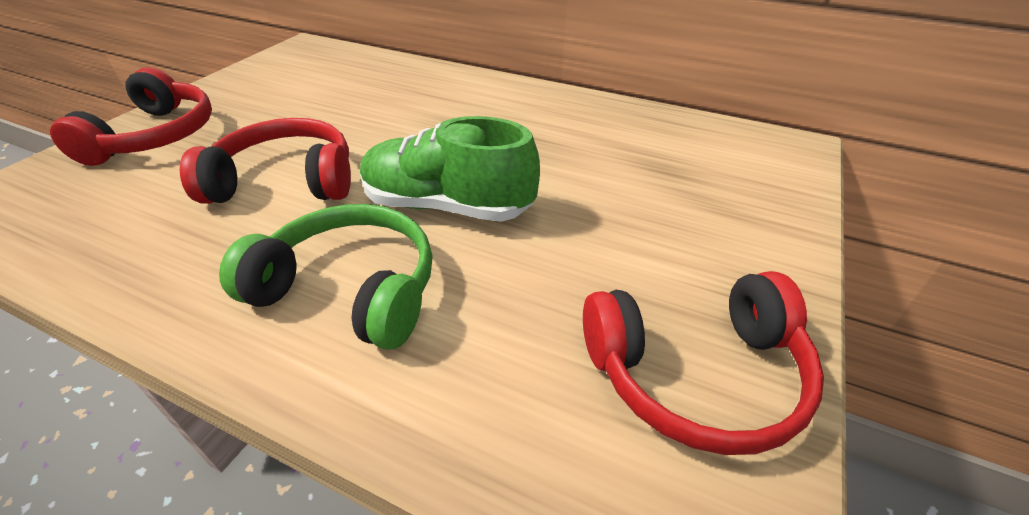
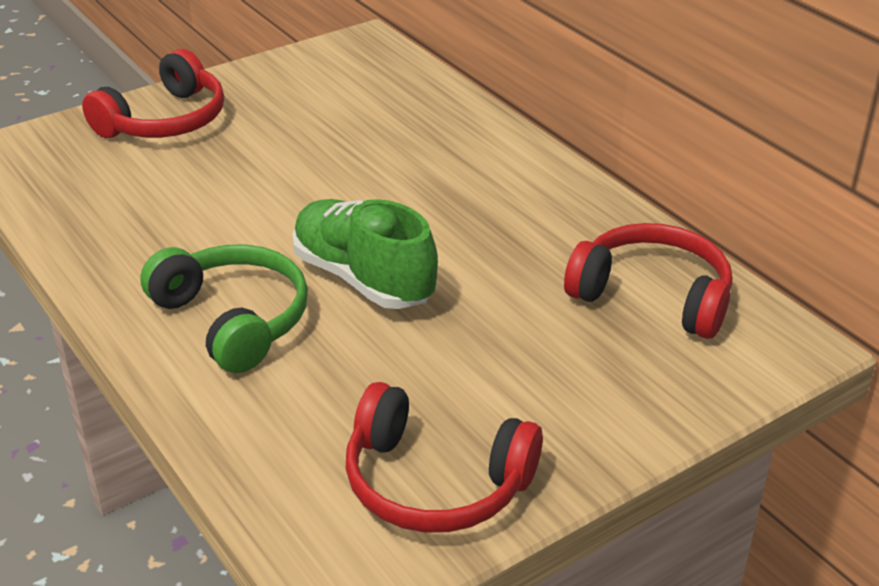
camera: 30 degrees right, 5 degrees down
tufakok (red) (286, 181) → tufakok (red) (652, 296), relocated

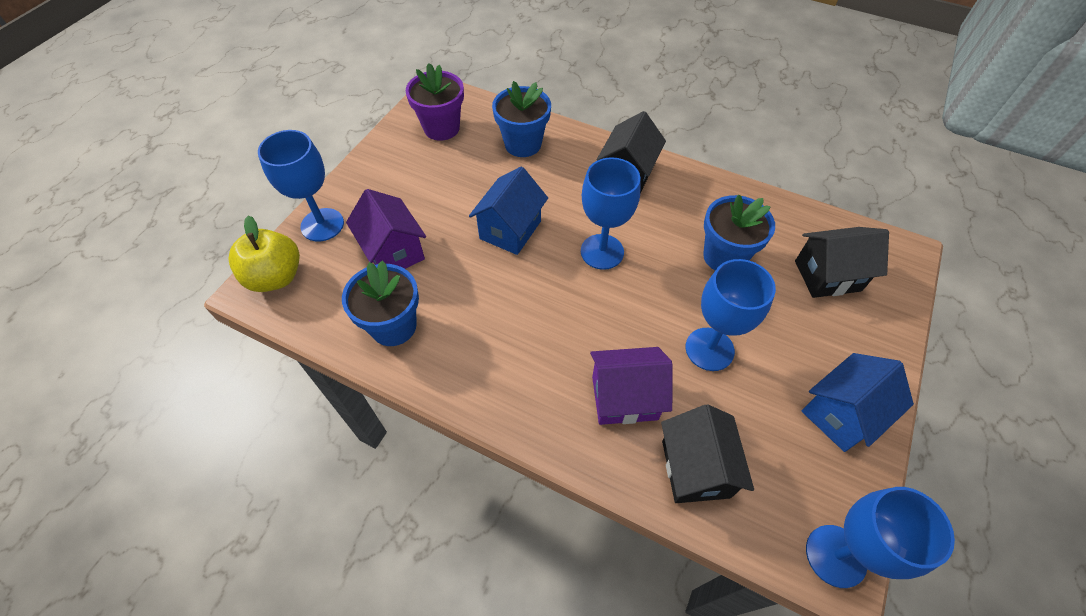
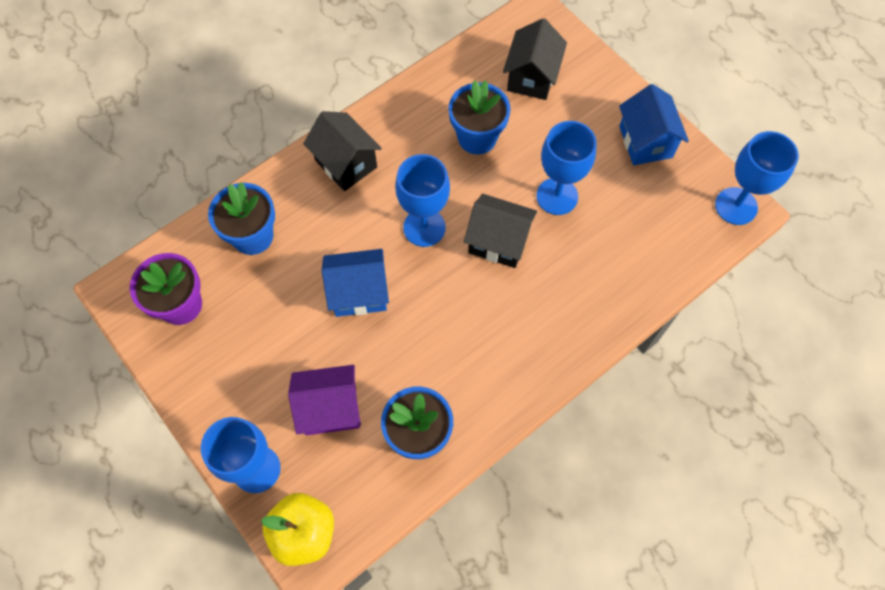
camera: 65 degrees left, 10 degrees up
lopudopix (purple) (624, 398) → -
lopudopix (black) (695, 468) → lopudopix (black) (498, 242), relocated
lopudopix (blue) (510, 230) → lopudopix (blue) (359, 293), 60 degrees counterclockwise

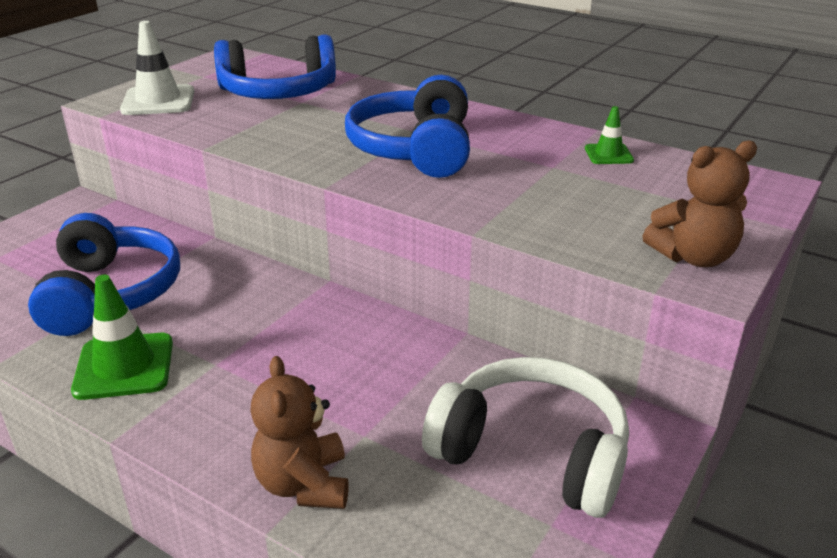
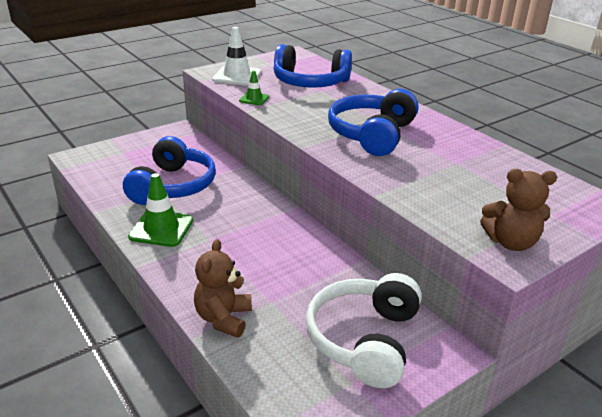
camera: 20 degrees right, 0 degrees up
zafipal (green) (608, 154) → zafipal (green) (254, 99), relocated
tufakok (white) (532, 453) → tufakok (white) (364, 339), 120 degrees counterclockwise

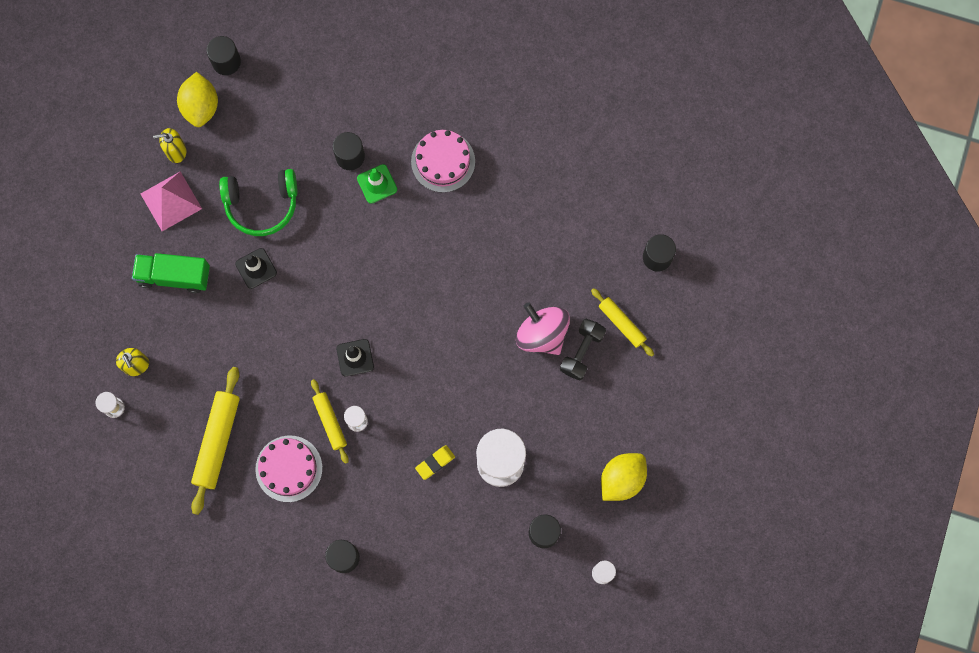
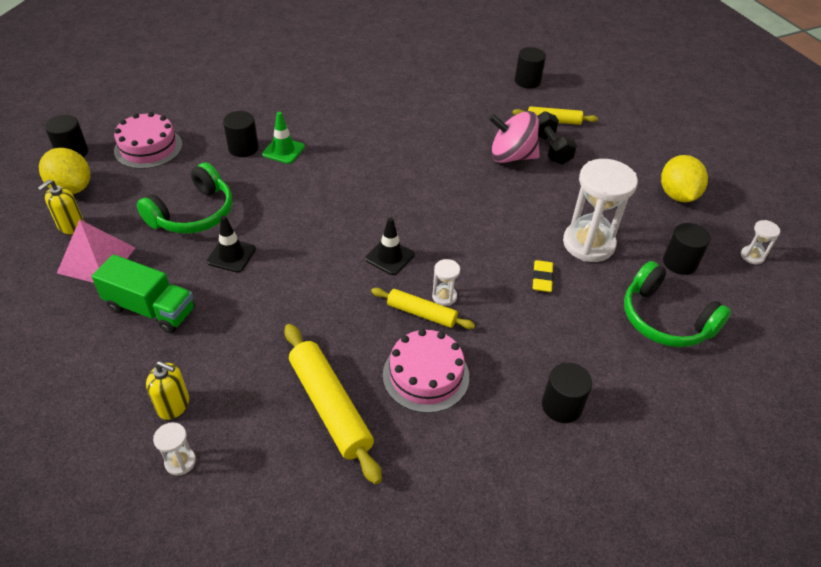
camera: 45 degrees left, 30 degrees down
- → tufakok (green) (665, 319)
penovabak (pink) (443, 161) → penovabak (pink) (148, 147), relocated
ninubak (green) (174, 276) → ninubak (green) (151, 309), 120 degrees counterclockwise

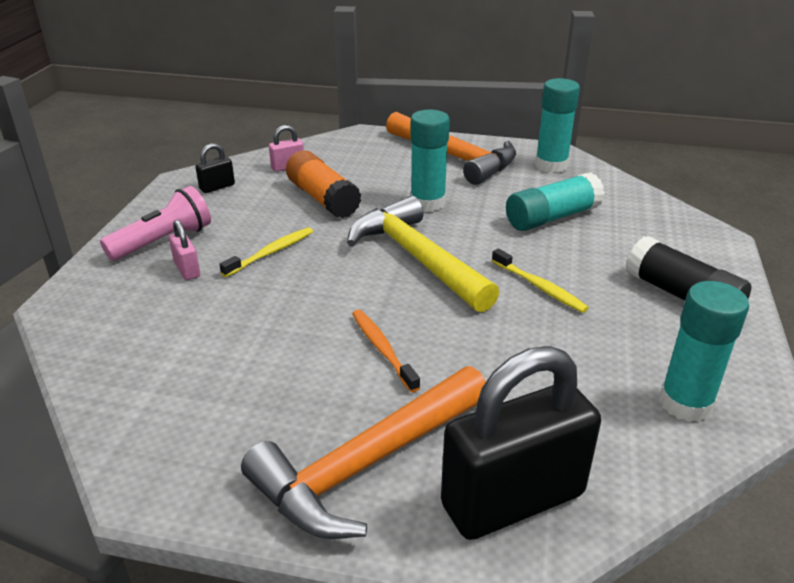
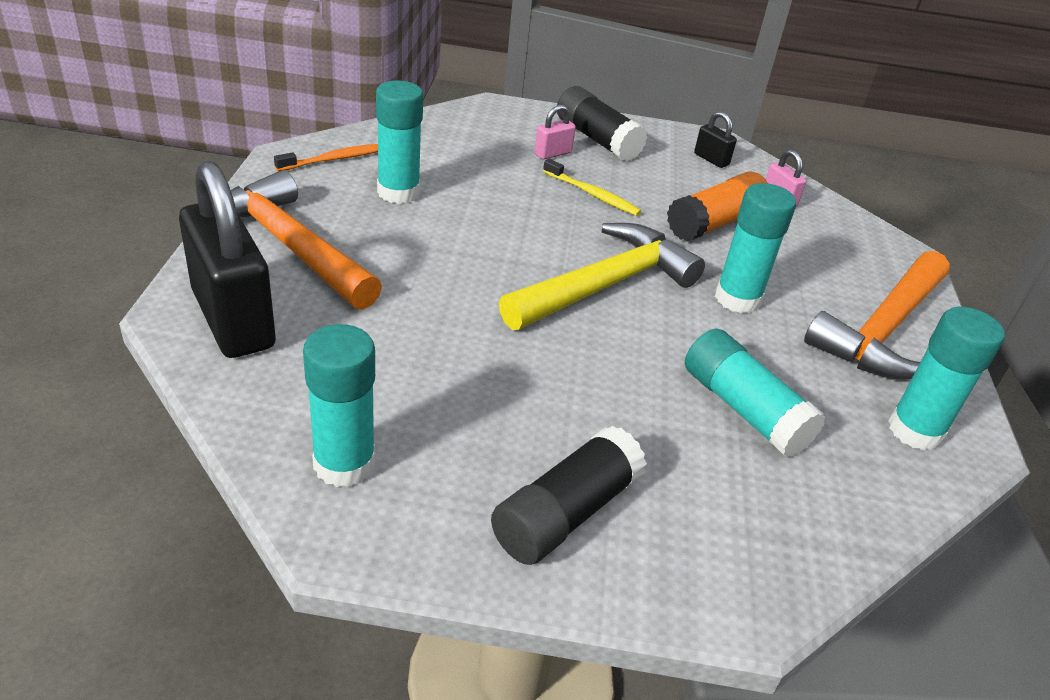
camera: 80 degrees right, 5 degrees up
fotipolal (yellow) (539, 287) → -
- → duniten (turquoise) (398, 192)
fotipolal (orange) (382, 349) → fotipolal (orange) (334, 159), relocated
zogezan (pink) (164, 241) → duniten (black) (597, 139)

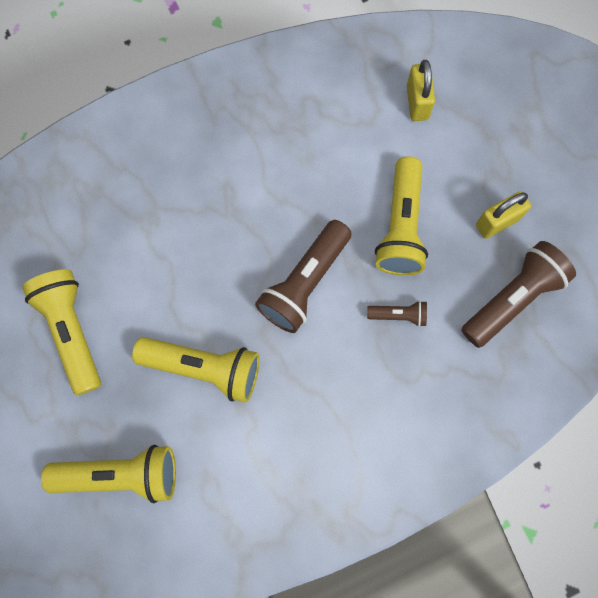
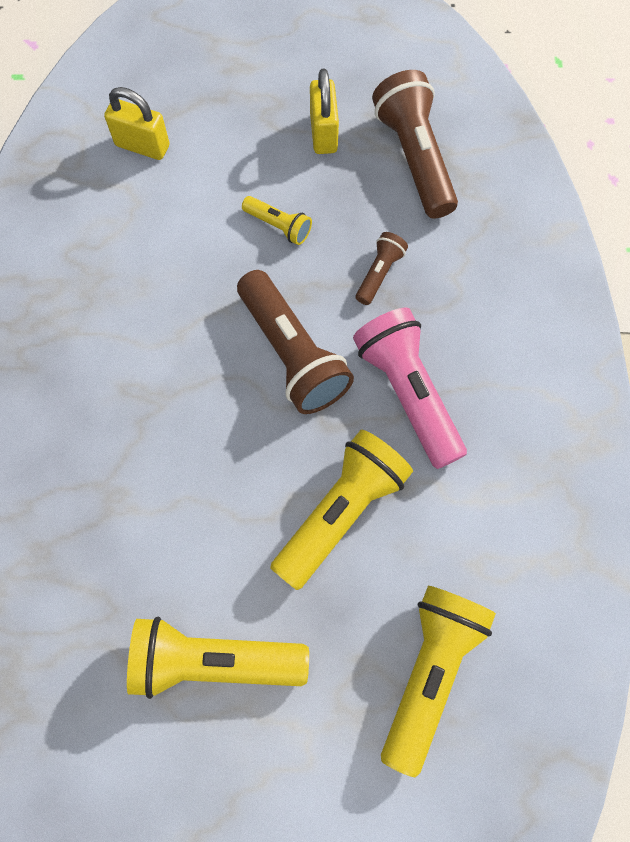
camera: 65 degrees left, 5 degrees down
- → zogezan (pink) (408, 393)
zogezan (yellow) (401, 227) → zogezan (yellow) (278, 226), x0.50

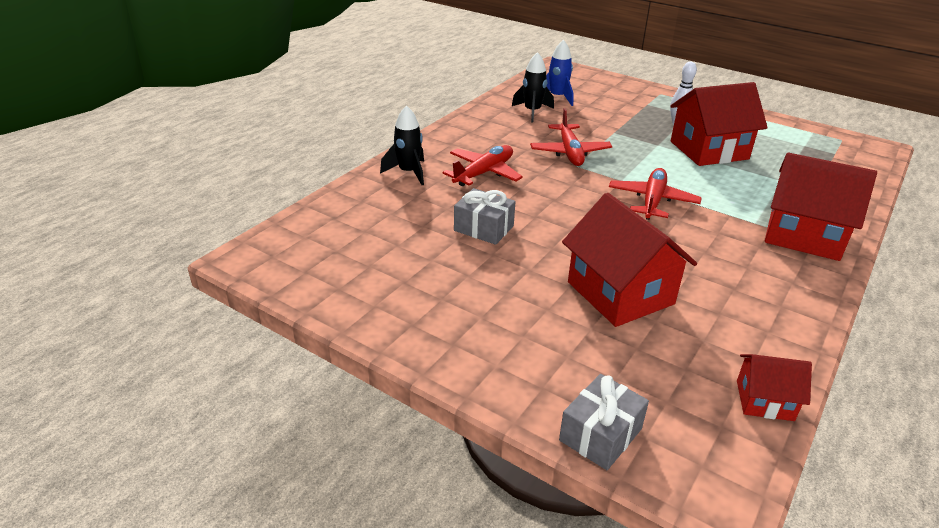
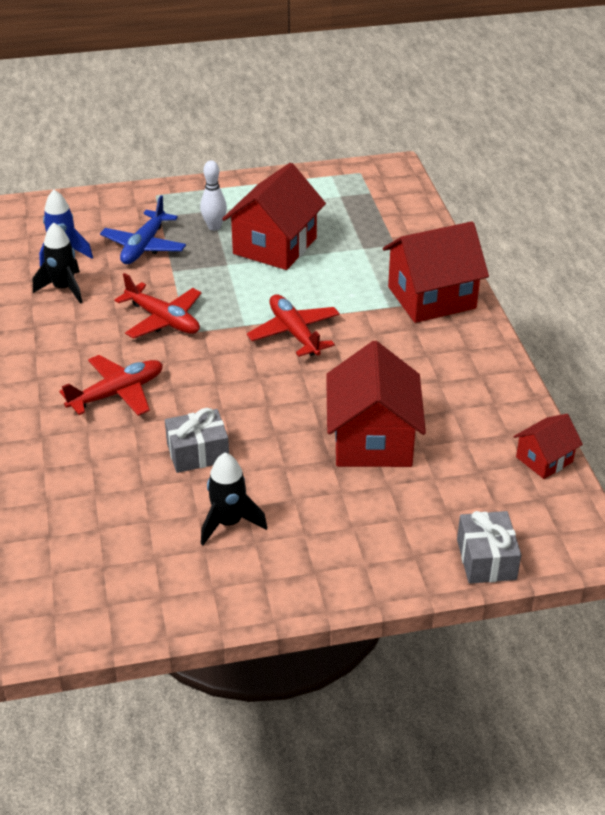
camera: 45 degrees left, 5 degrees up
- → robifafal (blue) (144, 246)
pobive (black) (408, 172) → pobive (black) (229, 523), relocated
robifafal (red) (484, 173) → robifafal (red) (117, 393), 60 degrees clockwise
lopudopix (red) (620, 293) → lopudopix (red) (372, 440), 75 degrees clockwise

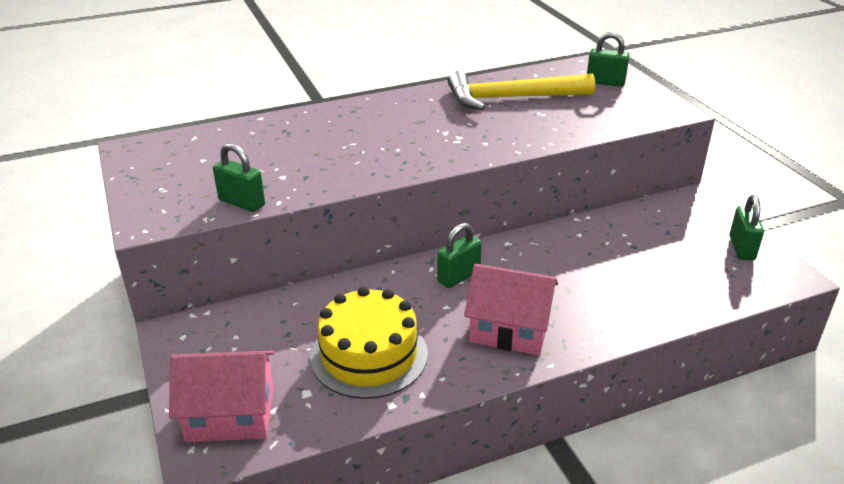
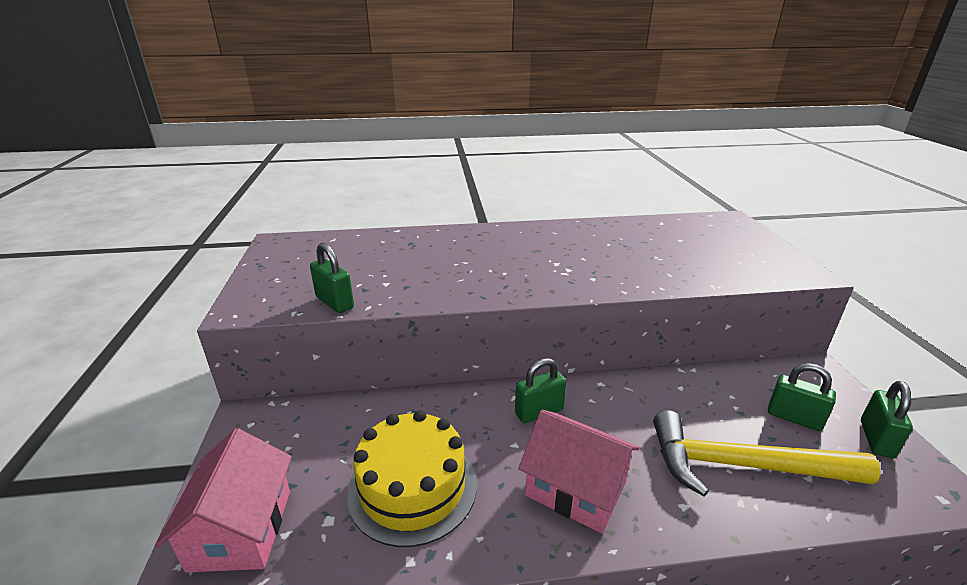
camera: 15 degrees right, 5 degrees down
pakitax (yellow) (511, 98) → pakitax (yellow) (742, 465), relocated
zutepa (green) (605, 82) → zutepa (green) (794, 418), relocated
lopudopix (pink) (230, 414) → lopudopix (pink) (241, 529), 75 degrees clockwise

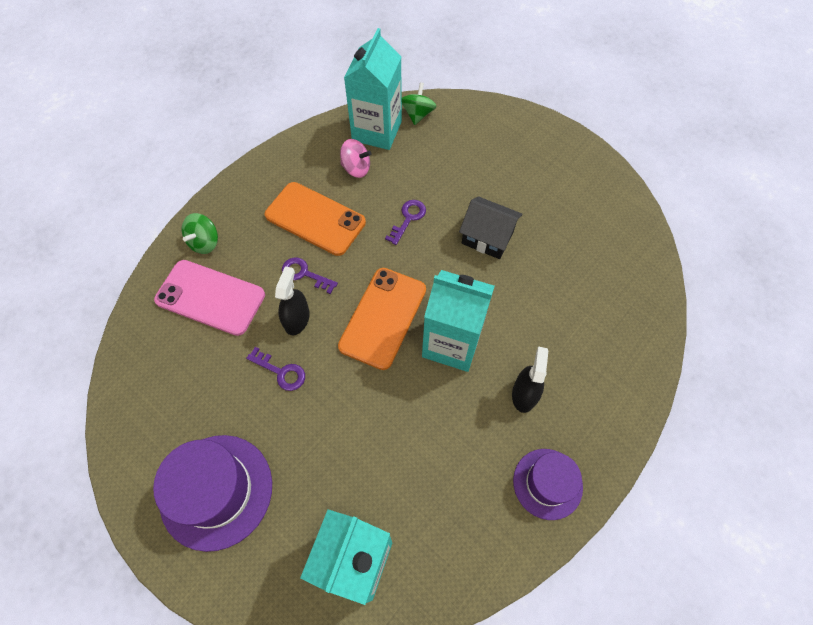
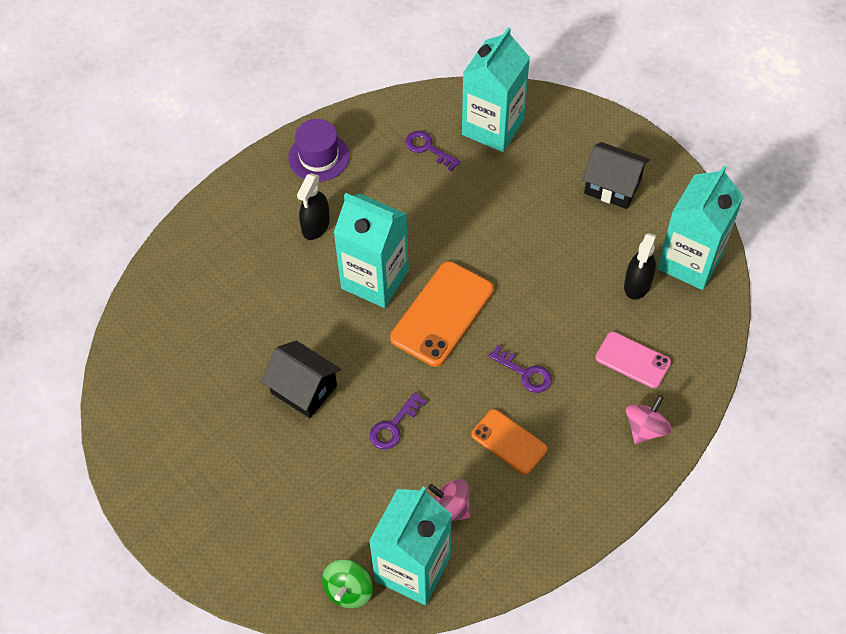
camera: 170 degrees left, 5 degrees down
- → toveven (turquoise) (690, 261)
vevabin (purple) (281, 371) → vevabin (purple) (428, 148), relocated
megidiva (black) (297, 319) → megidiva (black) (637, 284), relocated
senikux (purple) (216, 491) → lopudopix (black) (612, 186)
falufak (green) (205, 242) → falufak (pink) (645, 428)
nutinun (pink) (210, 297) → nutinun (pink) (632, 360), x0.61
nutinun (orange) (315, 219) → nutinun (orange) (509, 442), x0.61

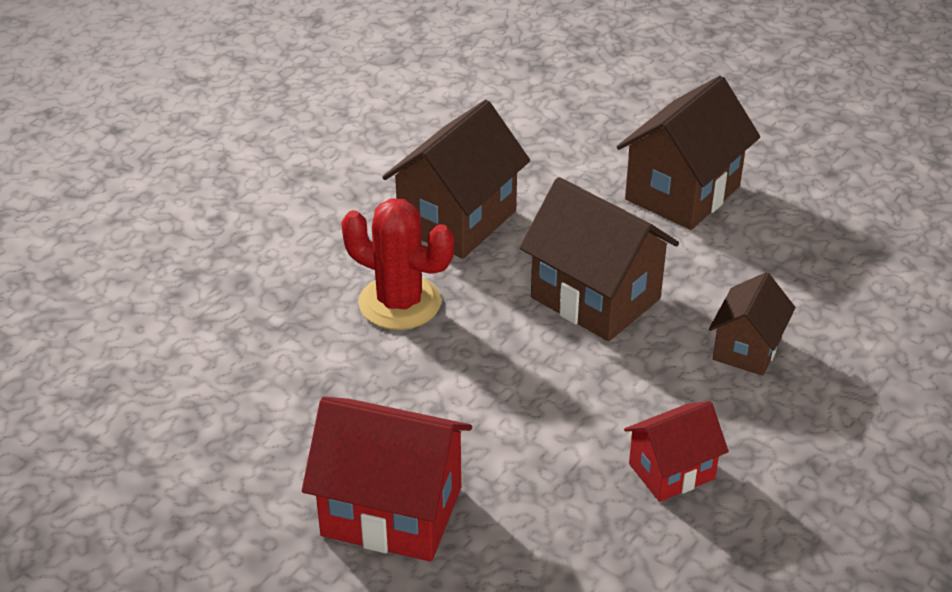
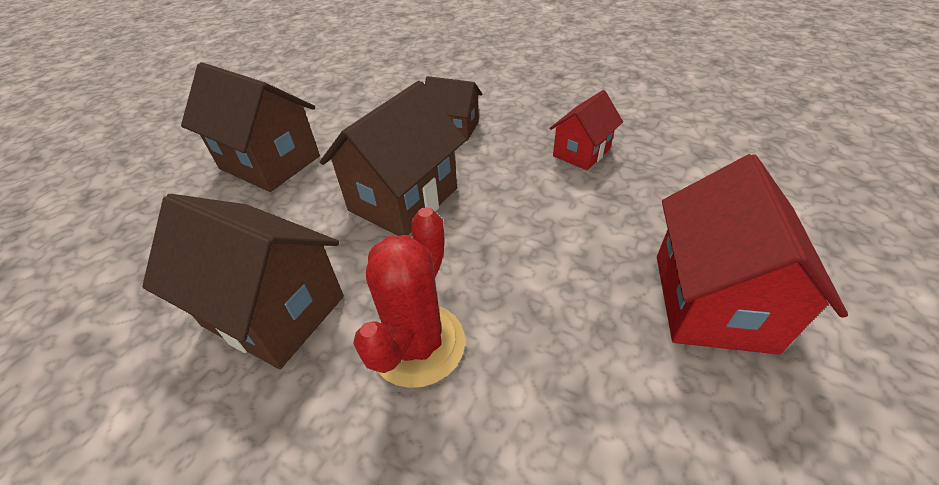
camera: 95 degrees left, 5 degrees up
lopudopix (red) (671, 471) → lopudopix (red) (581, 152), 75 degrees clockwise

